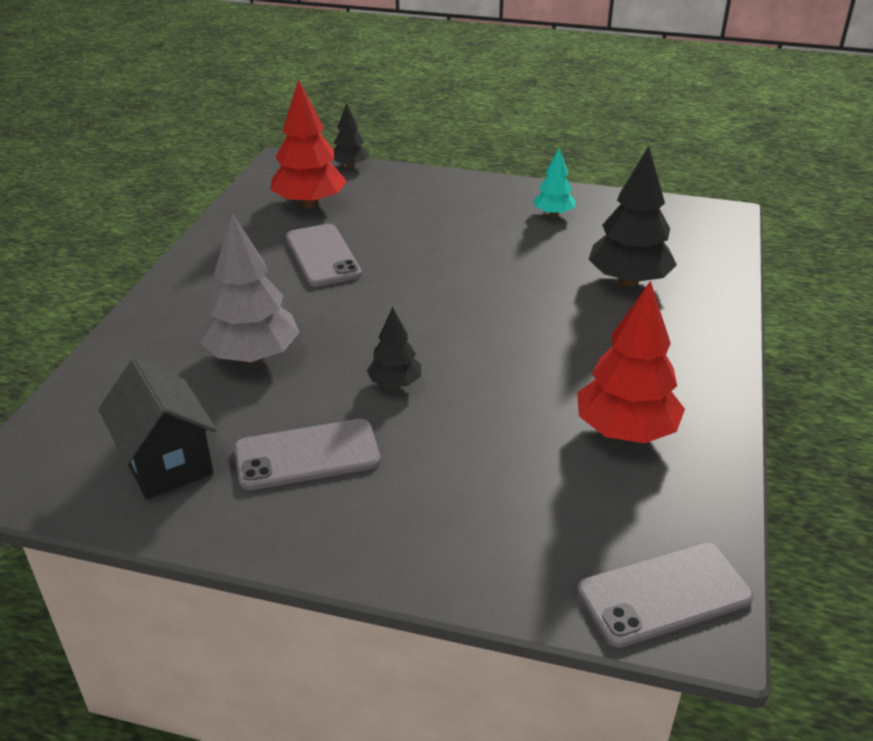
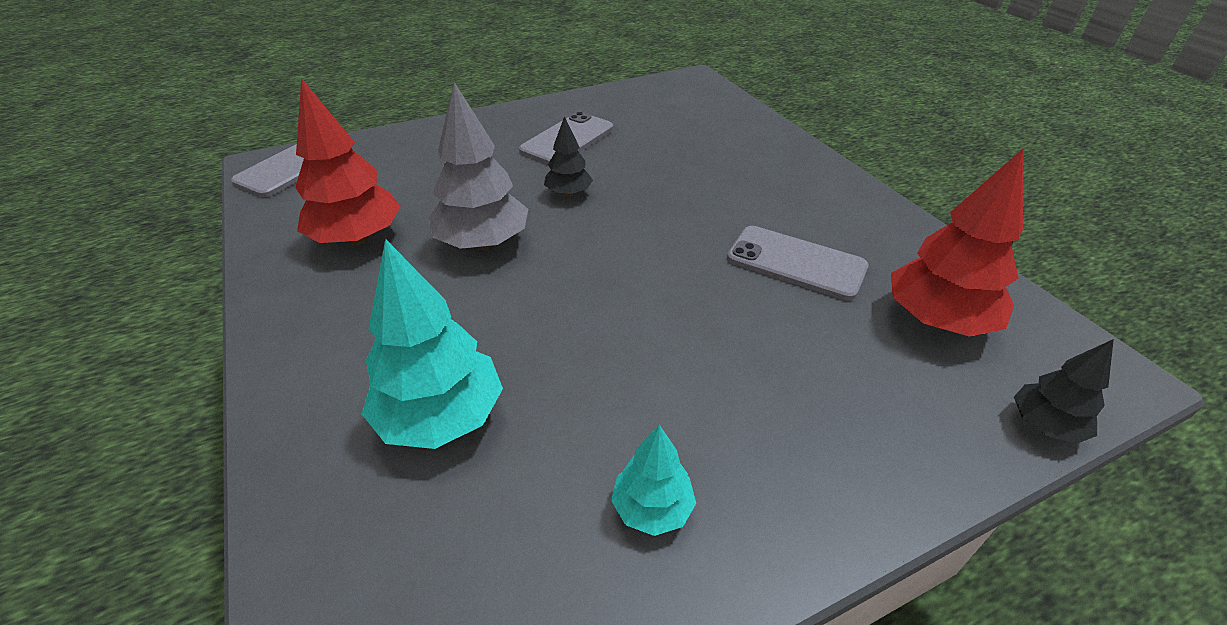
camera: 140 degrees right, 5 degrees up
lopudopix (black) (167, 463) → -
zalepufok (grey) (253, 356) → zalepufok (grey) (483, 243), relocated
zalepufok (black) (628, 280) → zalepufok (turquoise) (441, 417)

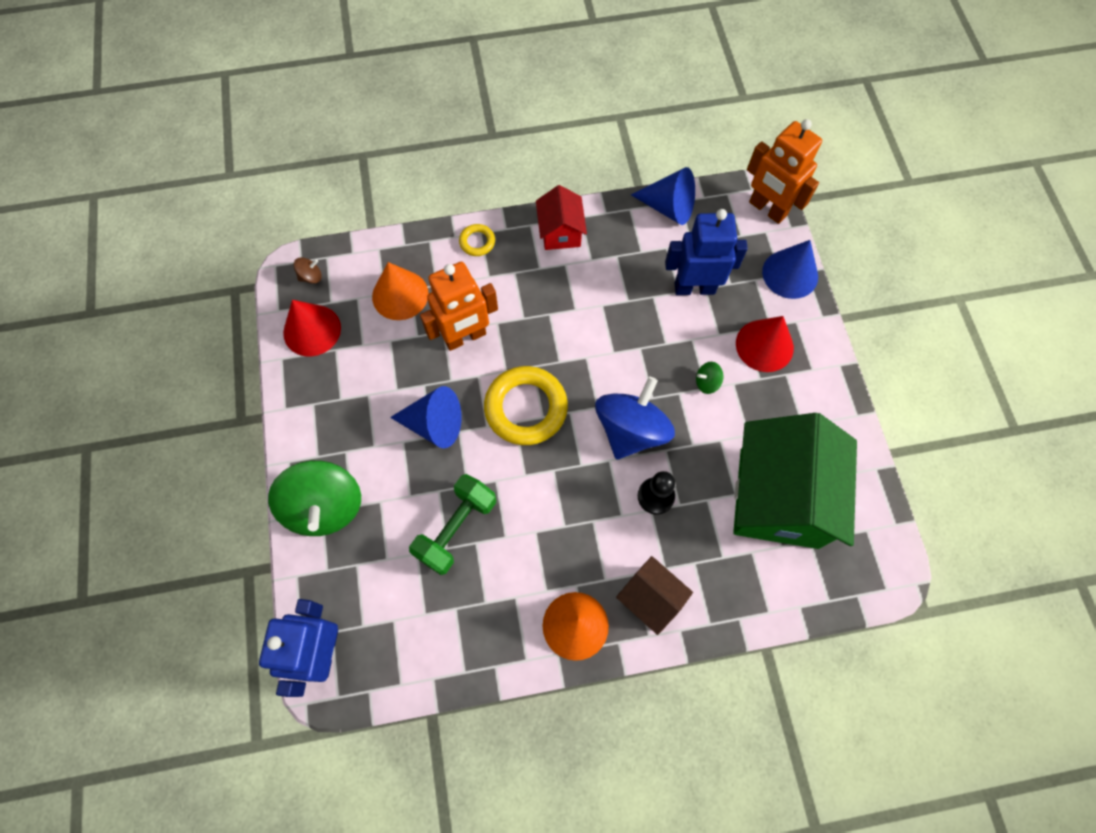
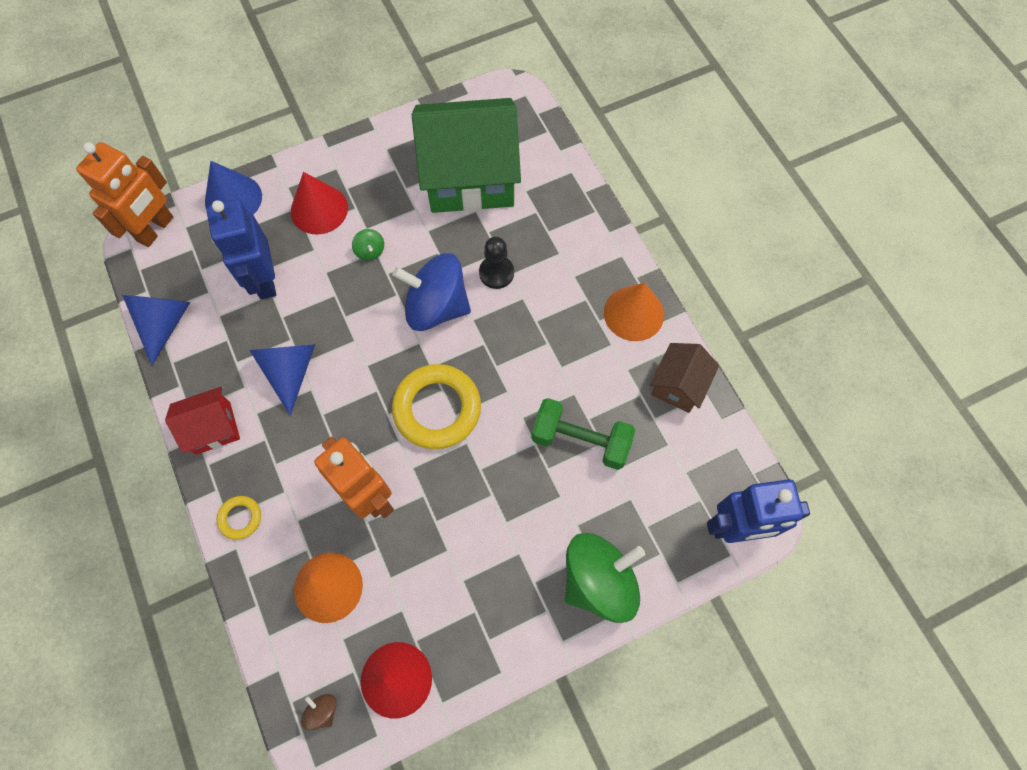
camera: 105 degrees left, 0 degrees up
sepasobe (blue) (434, 424) → sepasobe (blue) (290, 371), relocated
lopudopix (brown) (650, 598) → lopudopix (brown) (678, 385), relocated

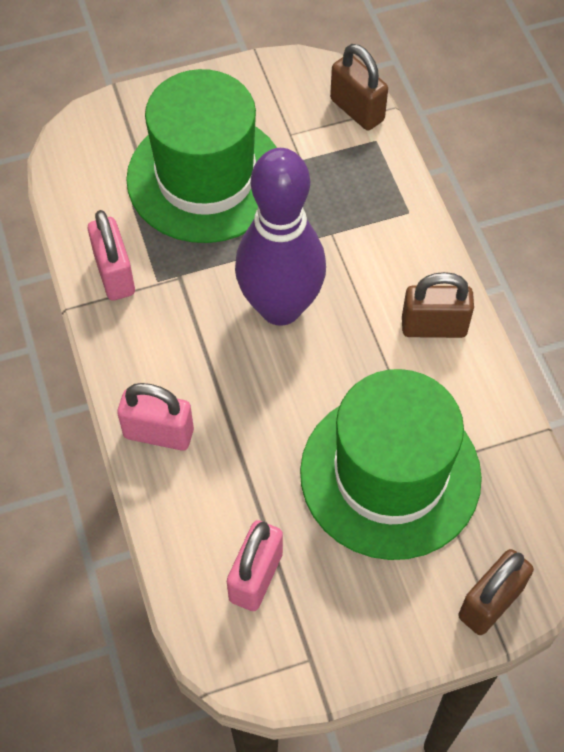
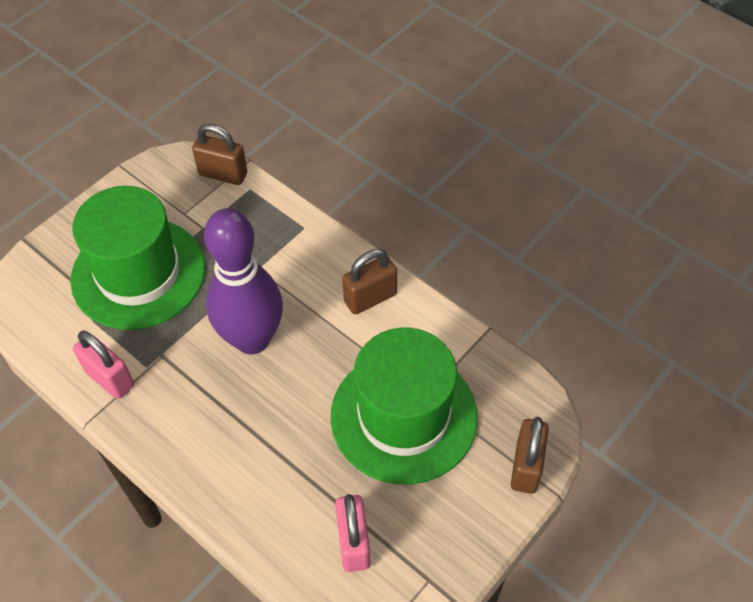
camera: 30 degrees left, 5 degrees down
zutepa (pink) (158, 433) → -

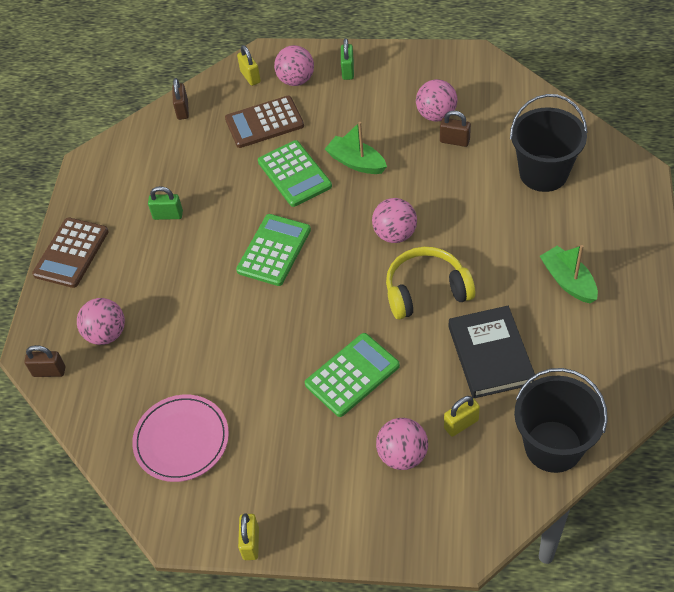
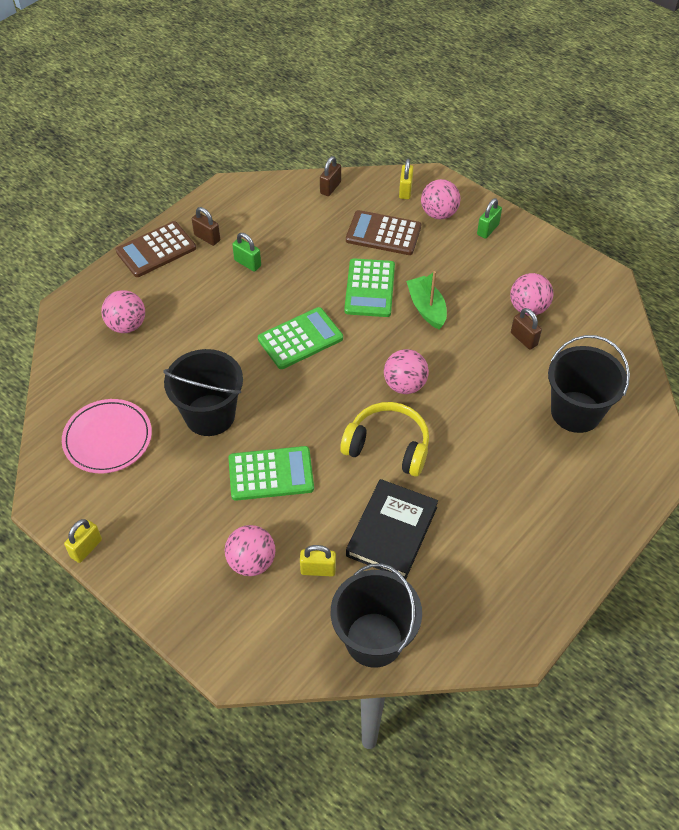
camera: 30 degrees right, 0 degrees up
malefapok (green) (568, 281) → -
- → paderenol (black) (210, 415)
zutepa (brown) (49, 371) → zutepa (brown) (207, 238), relocated

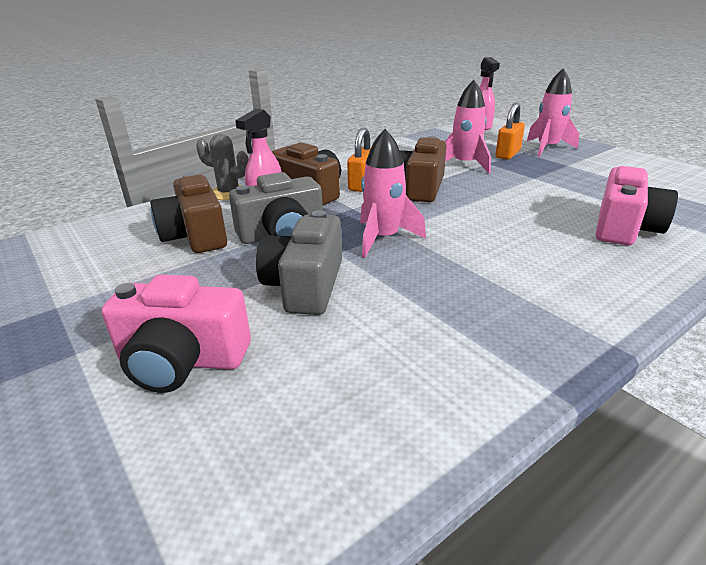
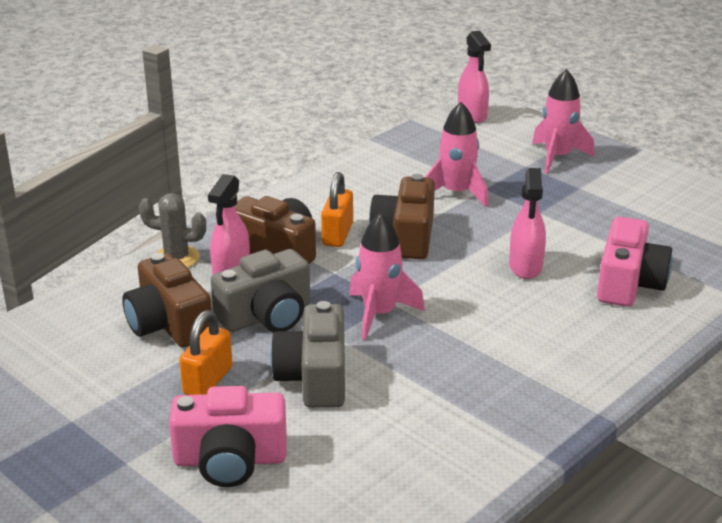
camera: 10 degrees left, 0 degrees up
- → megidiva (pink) (525, 267)
zutepa (orange) (507, 154) → zutepa (orange) (208, 381), relocated

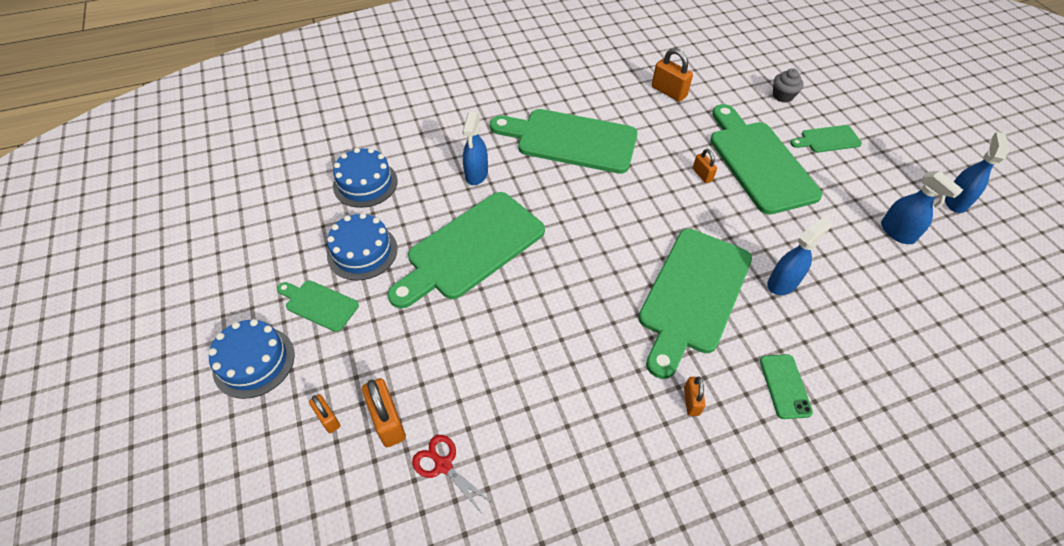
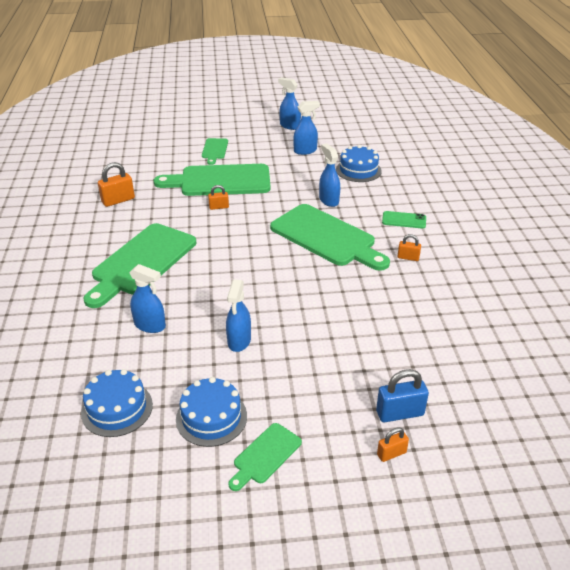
camera: 75 degrees left, 15 degrees down
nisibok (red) (443, 465) → -
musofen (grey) (782, 96) → -
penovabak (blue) (254, 362) → penovabak (blue) (358, 170), relocated
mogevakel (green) (471, 248) → megidiva (blue) (239, 341)
zutepa (orange) (388, 421) → zutepa (blue) (399, 413)

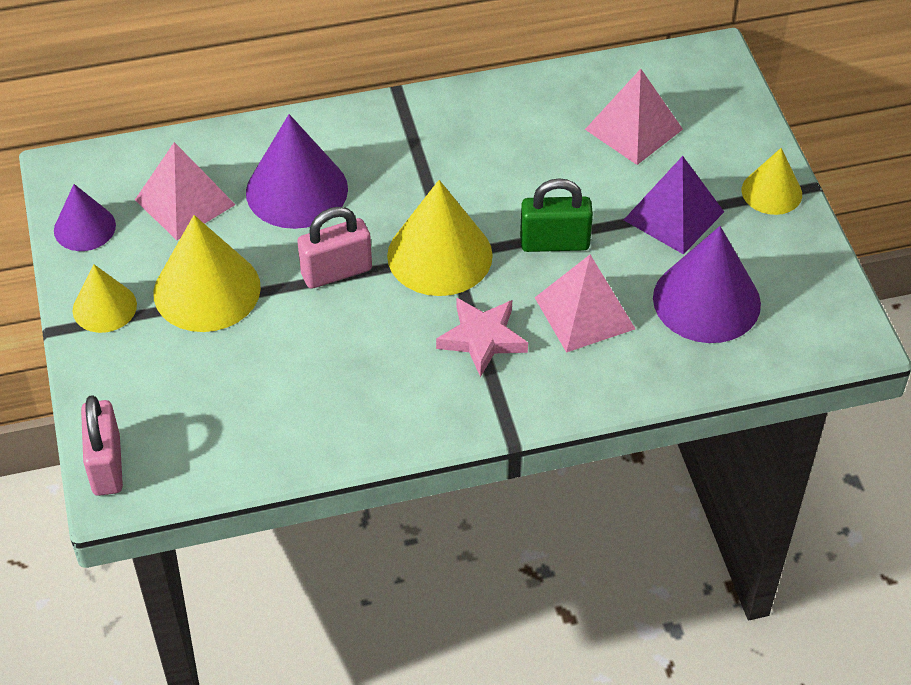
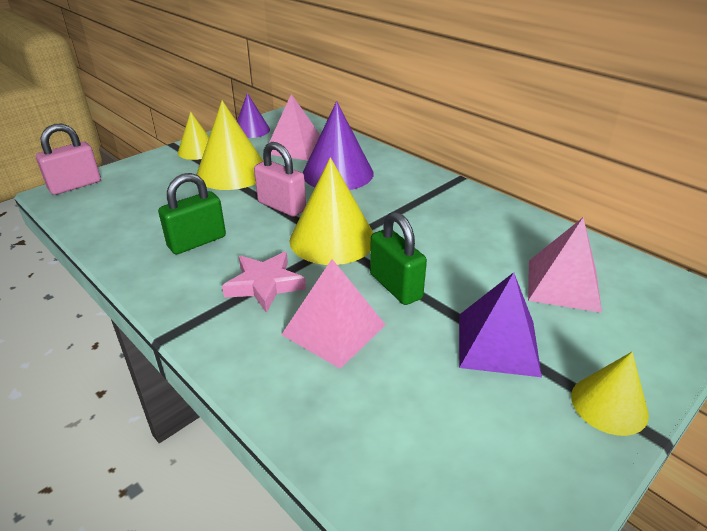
camera: 60 degrees right, 15 degrees down
sepasobe (purple) (706, 300) → -
- → zutepa (green) (197, 242)

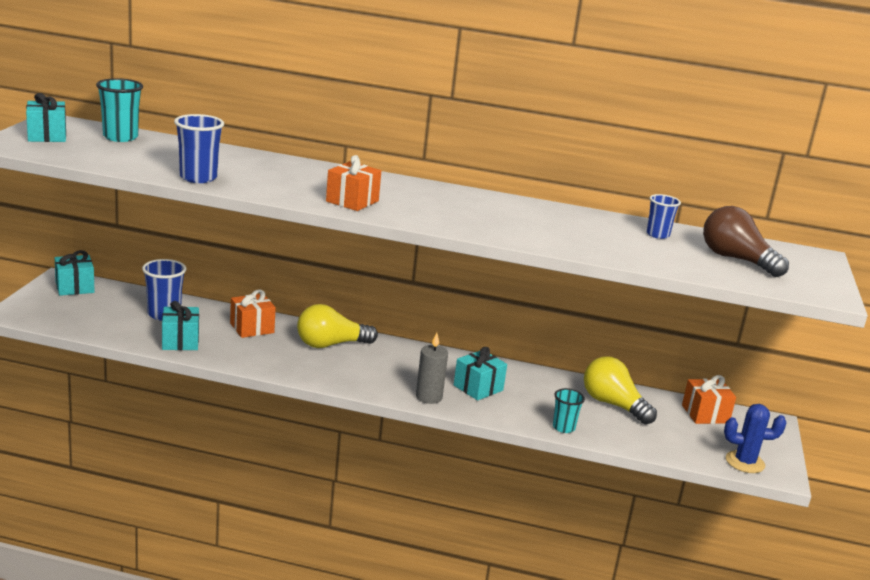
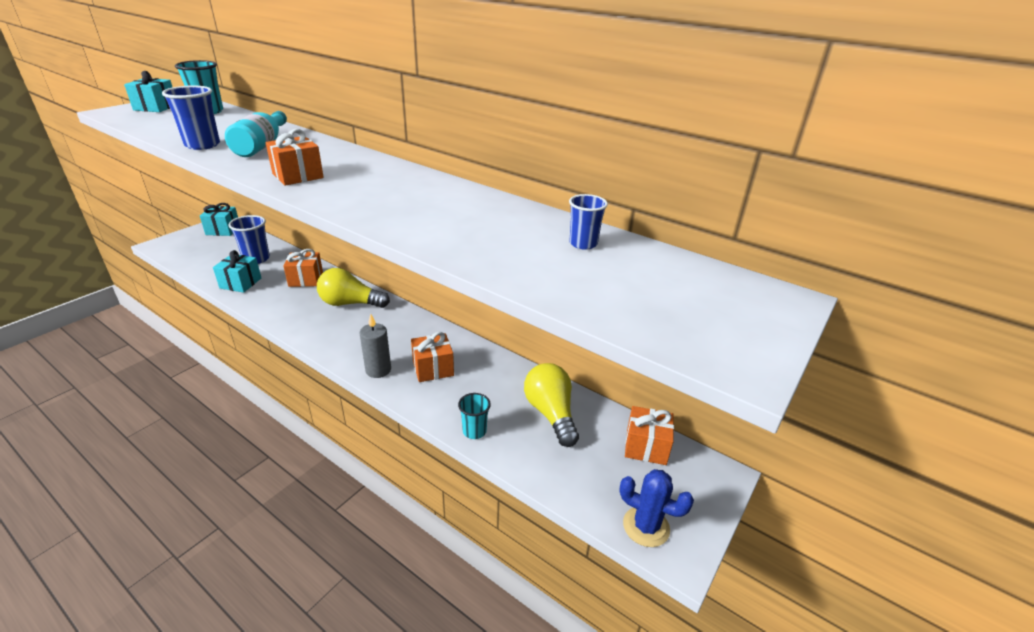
camera: 25 degrees right, 10 degrees up
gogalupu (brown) (736, 259) → -
- → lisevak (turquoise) (262, 146)
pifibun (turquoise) (478, 388) → pifibun (orange) (433, 368)

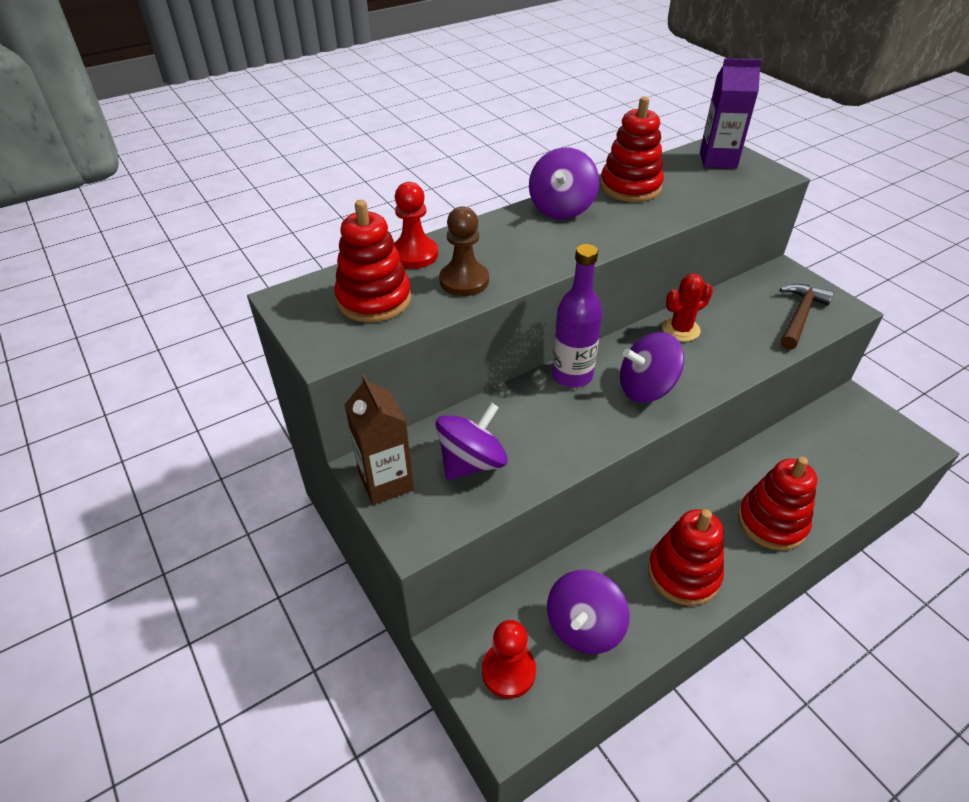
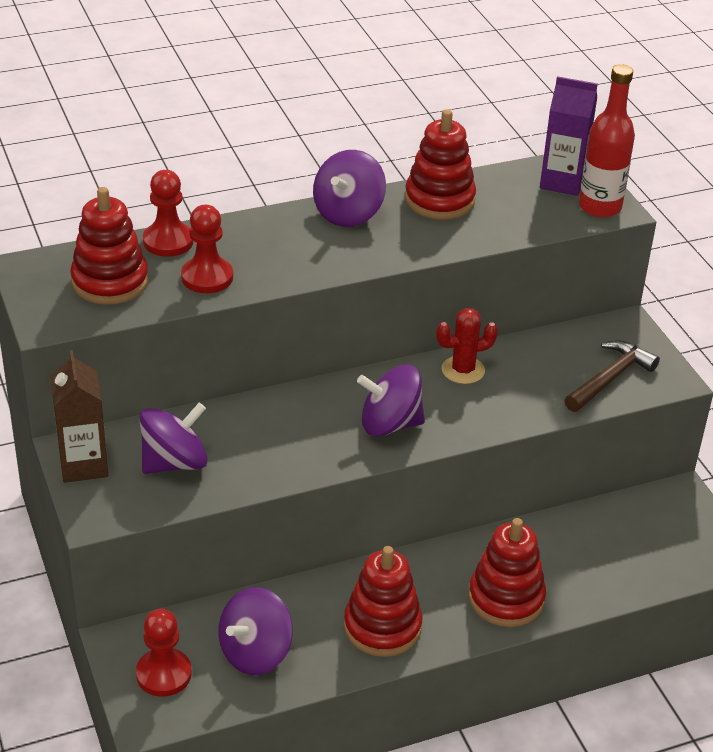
camera: 10 degrees right, 5 degrees down
lisevak (purple) (572, 375) → -
- → lisevak (red) (600, 207)
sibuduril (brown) (464, 281) → sibuduril (red) (207, 277)

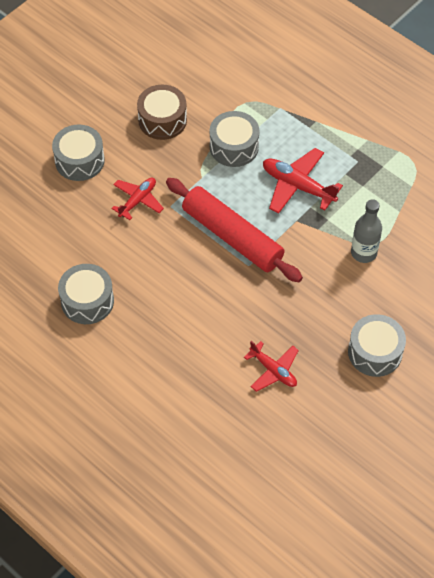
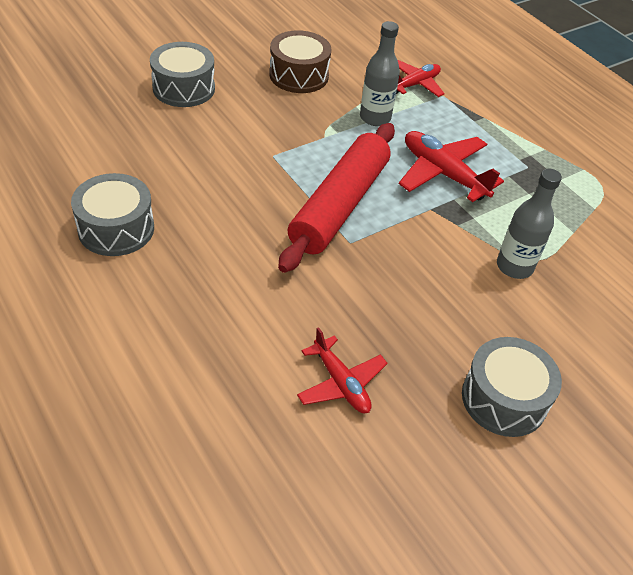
camera: 10 degrees right, 10 degrees down
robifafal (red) (138, 200) → robifafal (red) (415, 84), relocated
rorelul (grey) (234, 147) → lisevak (grey) (375, 118)
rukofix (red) (232, 236) → rukofix (red) (339, 205), 60 degrees clockwise

